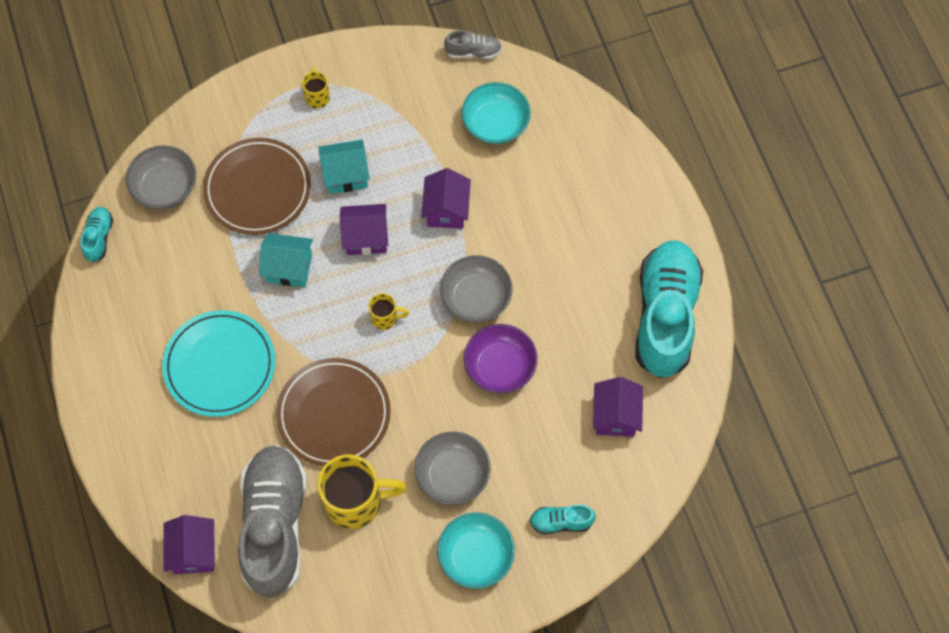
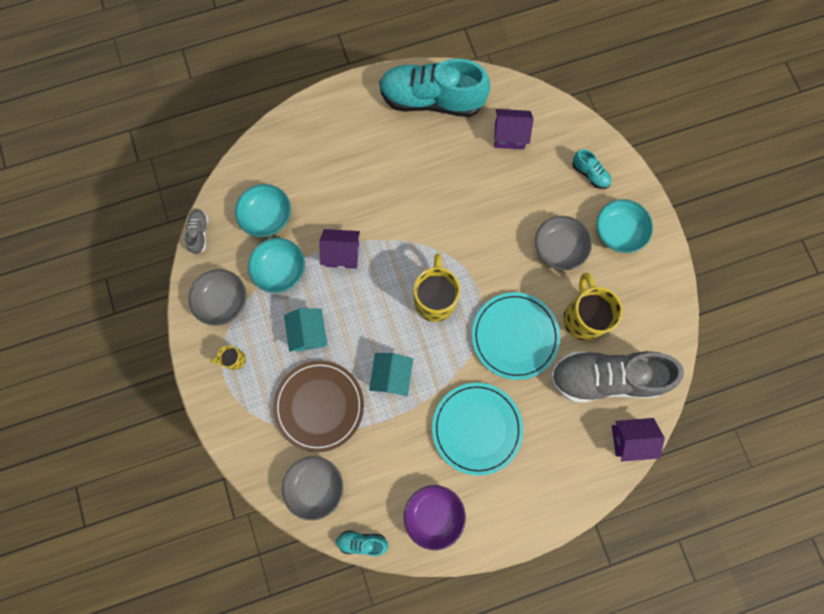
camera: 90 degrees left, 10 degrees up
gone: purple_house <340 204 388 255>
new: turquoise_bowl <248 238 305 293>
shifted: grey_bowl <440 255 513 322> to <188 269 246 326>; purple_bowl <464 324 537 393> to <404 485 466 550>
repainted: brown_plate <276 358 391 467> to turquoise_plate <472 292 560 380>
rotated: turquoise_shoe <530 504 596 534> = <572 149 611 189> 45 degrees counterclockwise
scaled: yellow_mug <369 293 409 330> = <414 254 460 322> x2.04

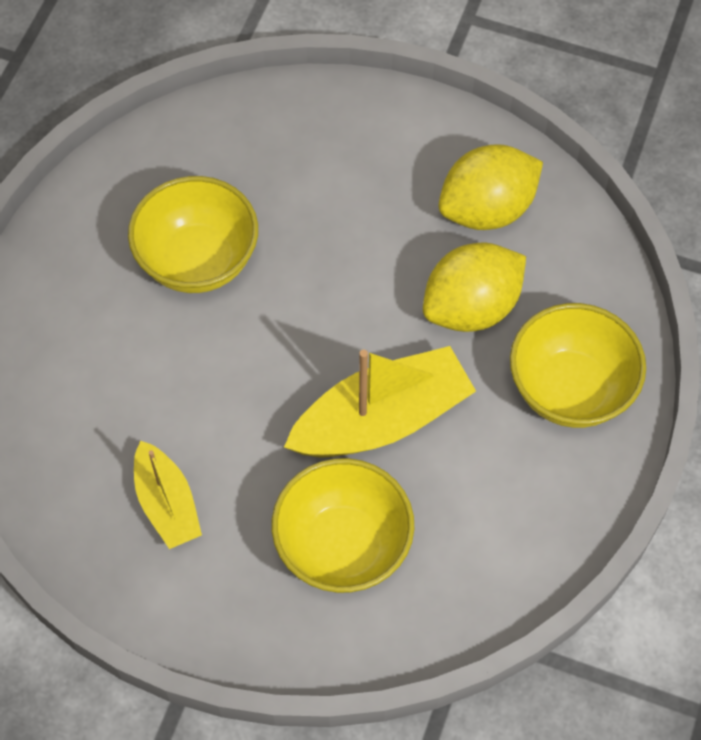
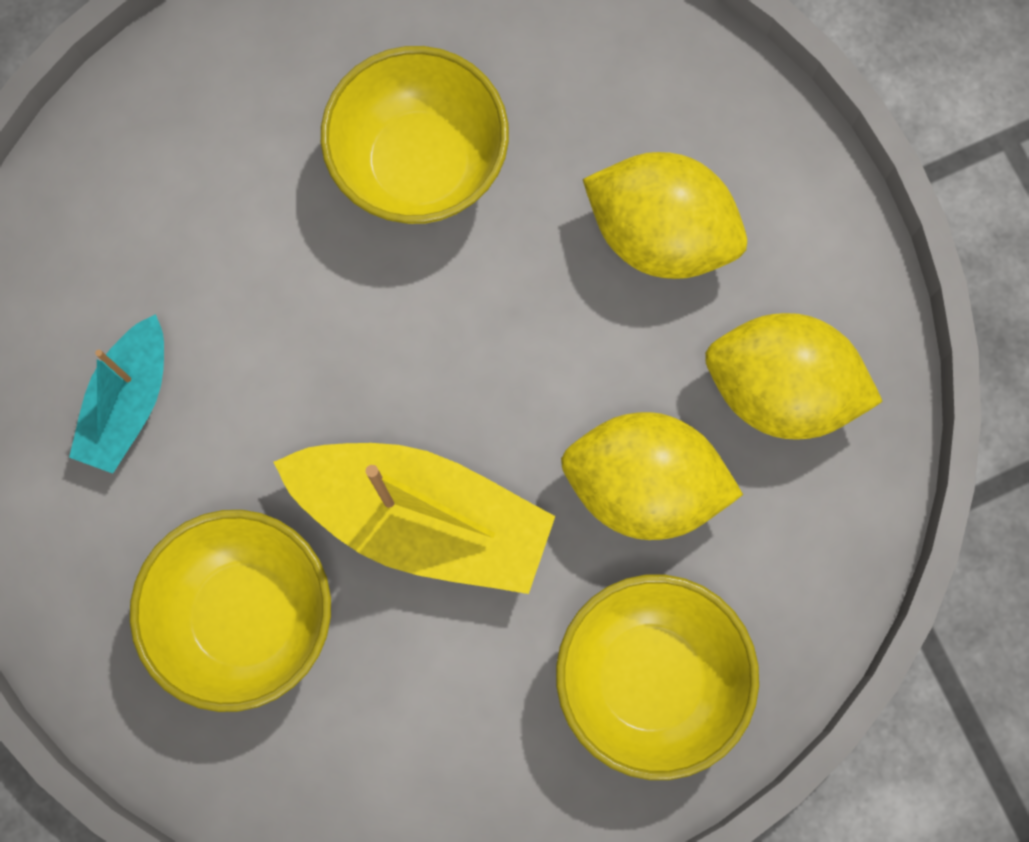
camera: 45 degrees right, 15 degrees up
new: yellow_lemon <583 152 747 279>
repainted: yellow_boat <134 440 202 549> to turquoise_boat <69 314 164 474>

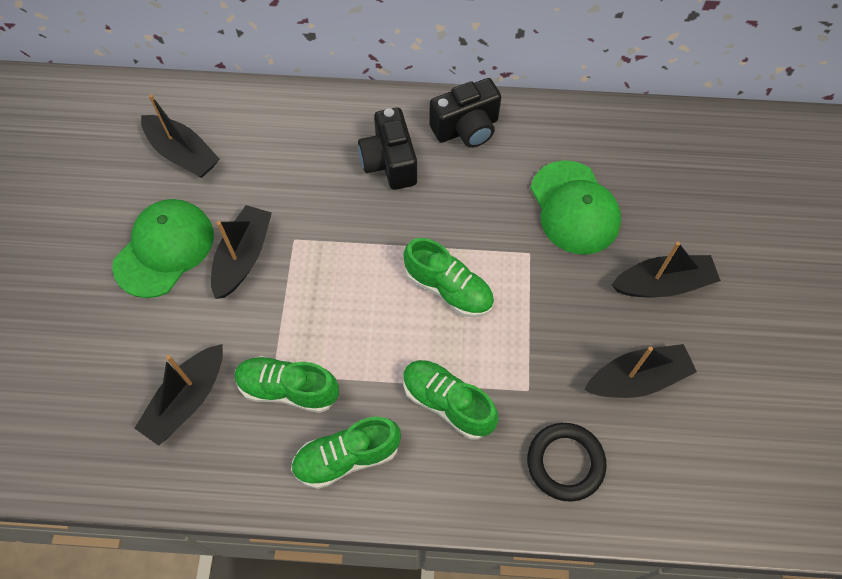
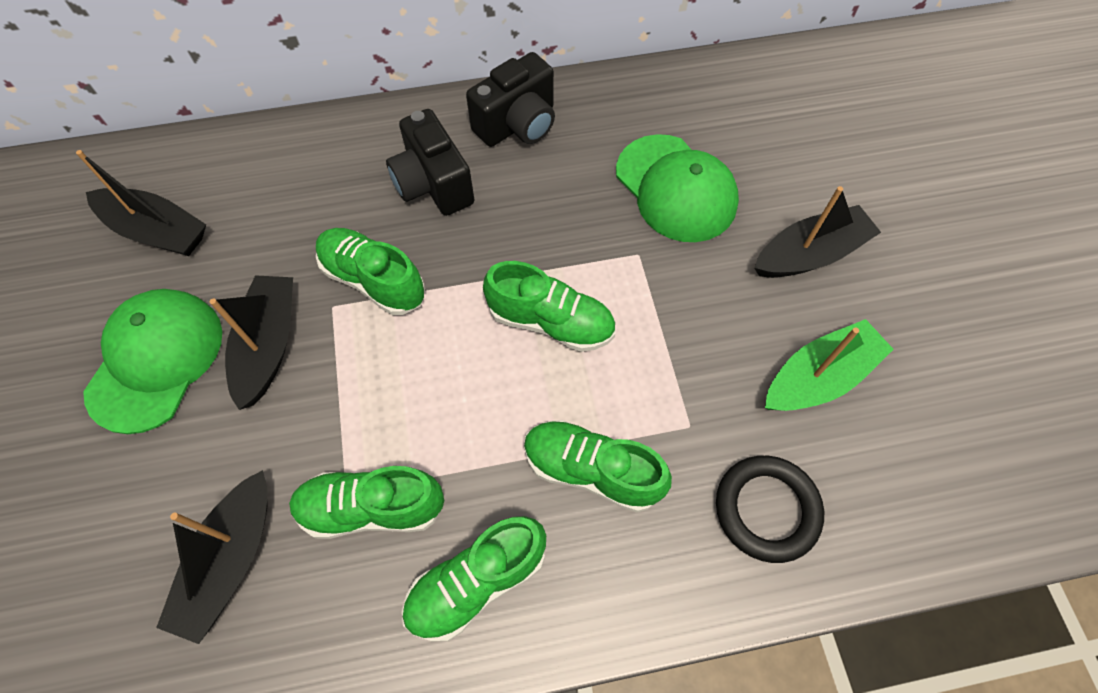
camera: 15 degrees left, 0 degrees up
new: green_shoe <316 228 425 315>
repainted: black_boat <584 344 697 398> to green_boat <765 319 894 411>

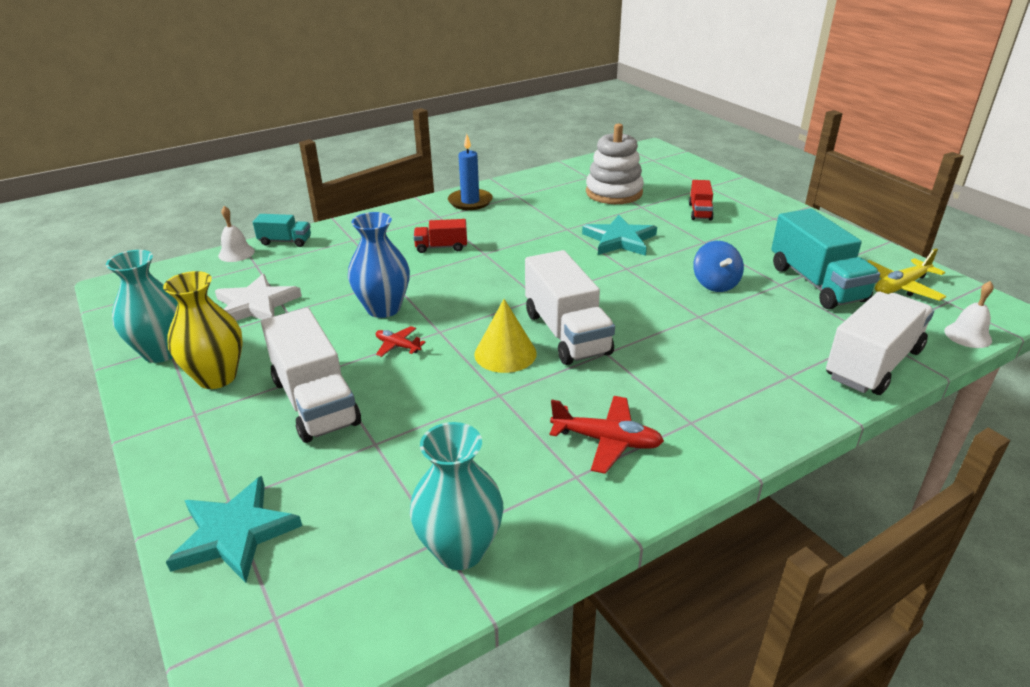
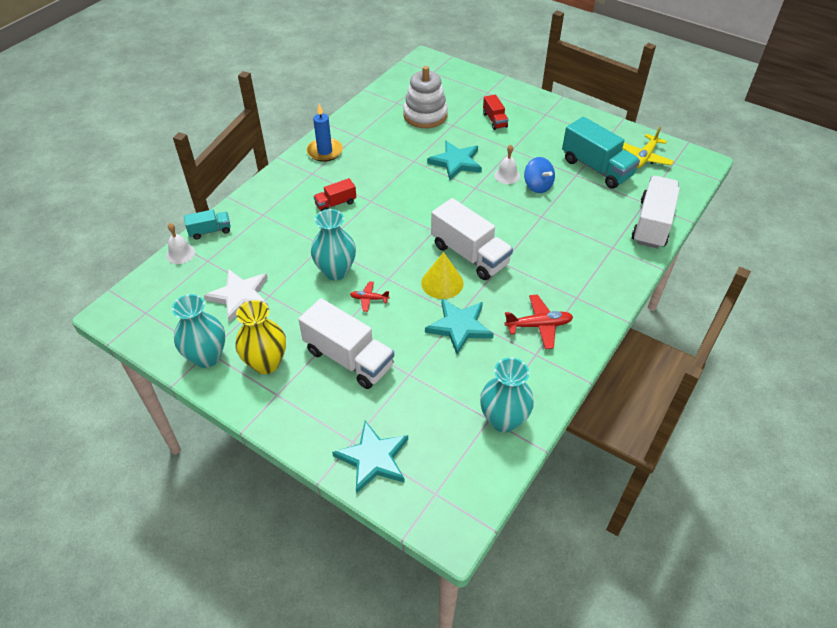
camera: 25 degrees left, 15 degrees up
new: turquoise_star <425 299 494 355>
shifted: white_bell <944 281 993 348> to <494 145 520 184>
repainted: blue_vase <348 212 410 318> to turquoise_vase <311 209 356 280>

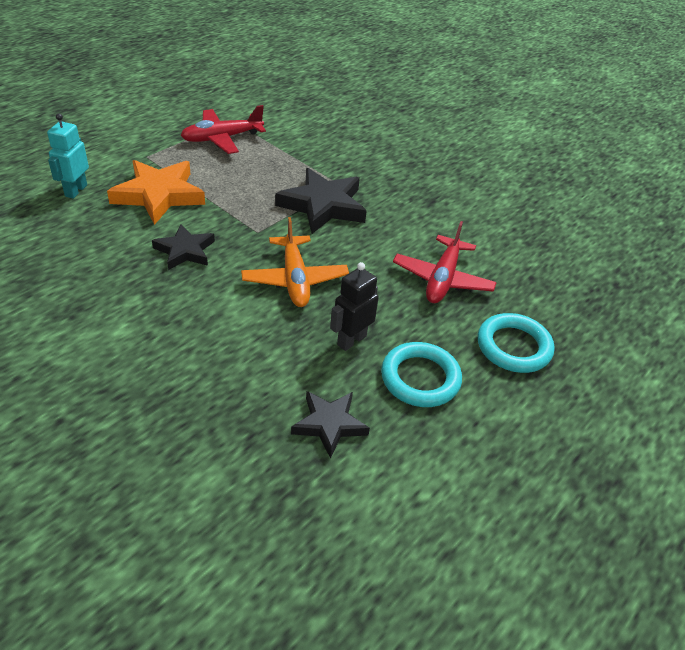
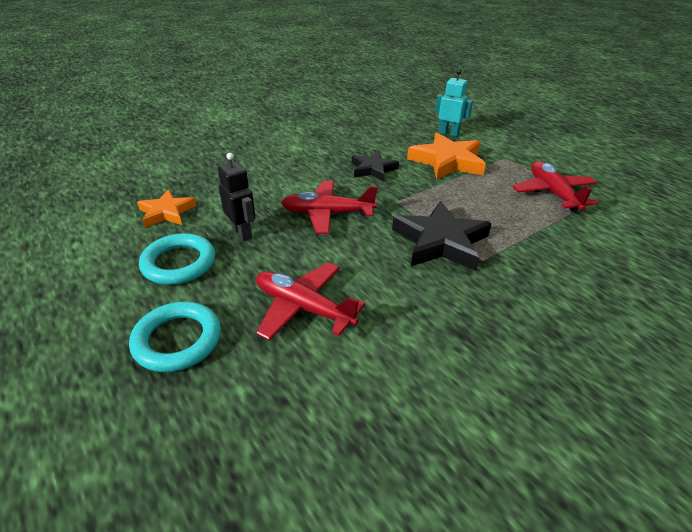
camera: 105 degrees right, 5 degrees down
repainted: black_star <291 391 370 458> to orange_star <137 190 197 228>; orange_plane <241 217 349 307> to red_plane <281 181 378 234>

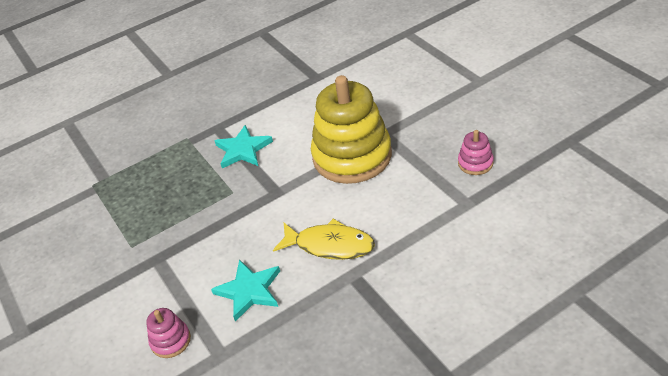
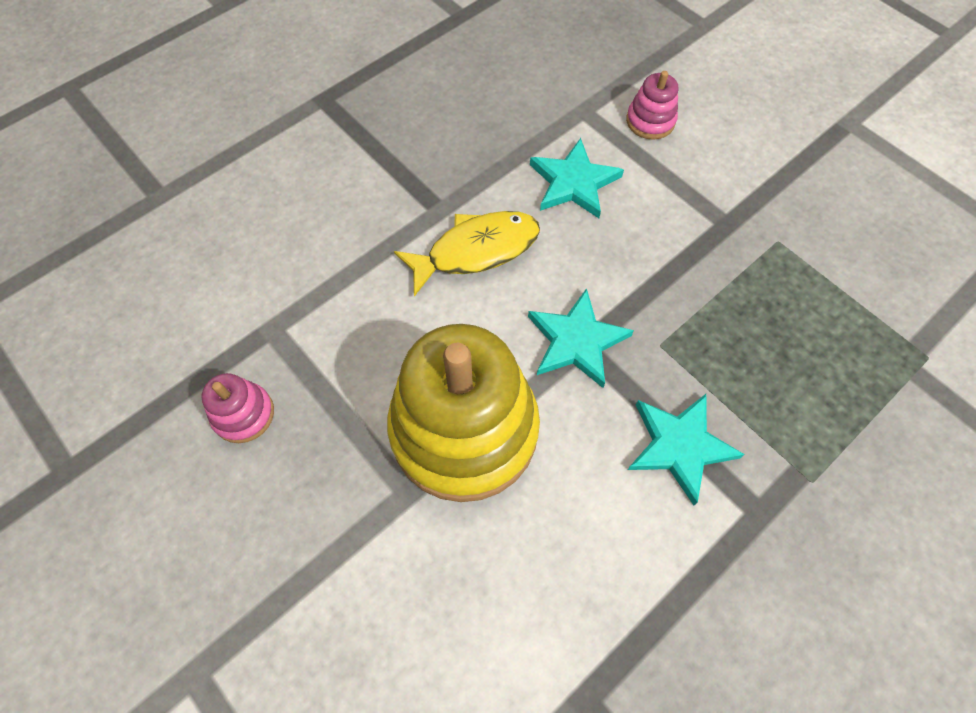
camera: 165 degrees right, 20 degrees up
new: turquoise_star <528 288 634 388>
rotated: yellow_fish <273 219 375 260> = <394 211 540 297> 150 degrees clockwise

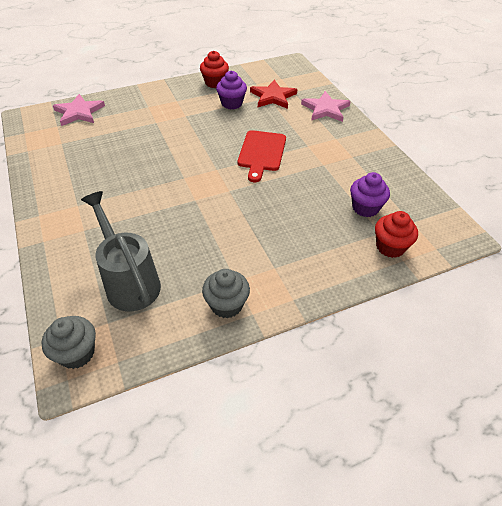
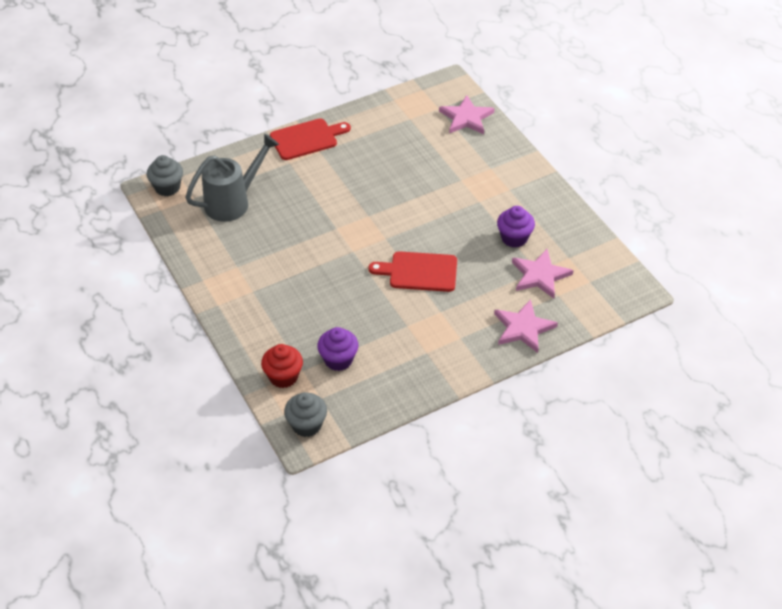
camera: 85 degrees right, 0 degrees up
gone: red_cupcake <200 51 229 88>
new: red_cutting_board <270 118 351 160>
shifted: grey_cupcake <202 269 250 318> to <284 392 327 437>
repainted: red_star <250 80 297 109> to pink_star <512 249 574 299>

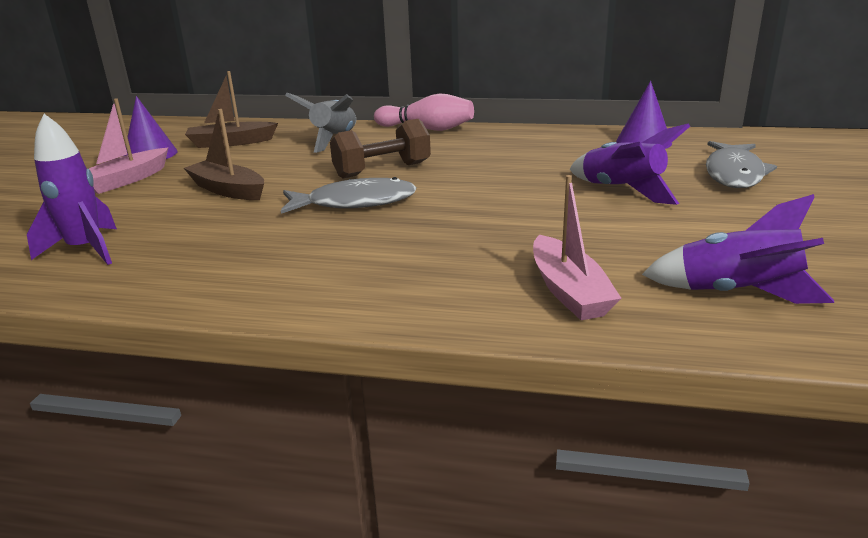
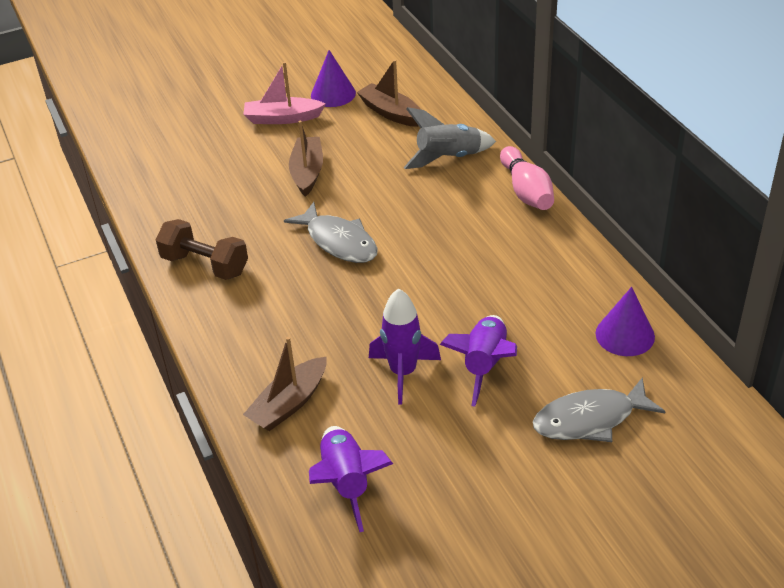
camera: 55 degrees right, 15 degrees up
shifted: brown_dumbbell <330 119 431 178> to <156 219 248 280>; purple_rocket <27 114 117 265> to <369 288 441 405>
repainted: pink_boat <533 175 622 320> to brown_boat <243 337 327 431>

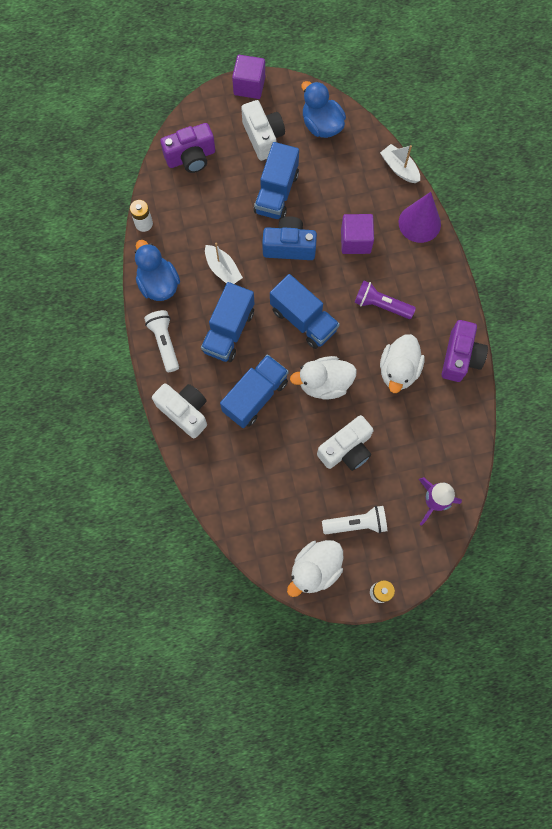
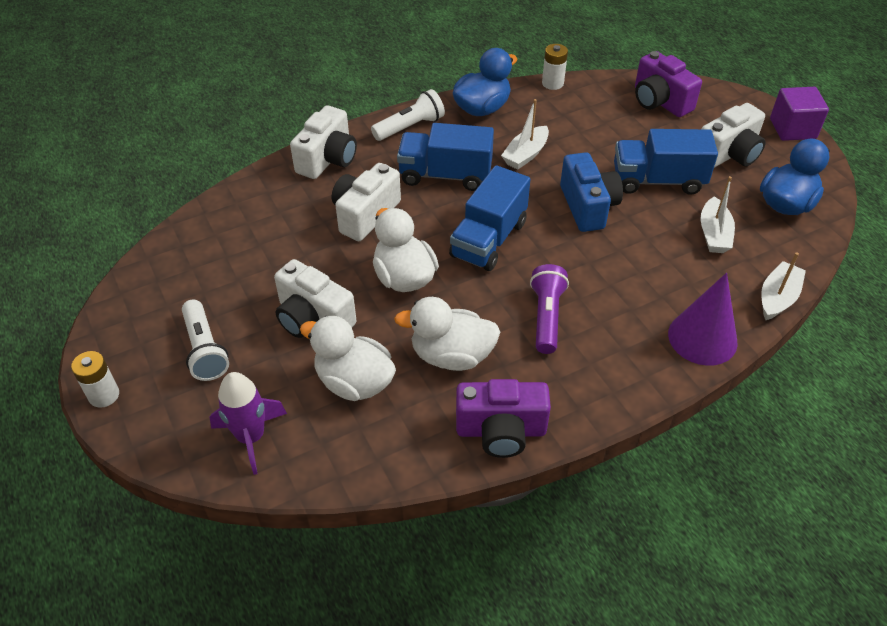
camera: 75 degrees right, 25 degrees down
gone: purple_cube <341 214 374 254>
new: white_boat <700 176 735 253>
shifted: white_duck <287 540 343 597> to <300 316 396 401>
swapped: blue_truck <220 354 289 428> to white_camera <332 163 401 241>

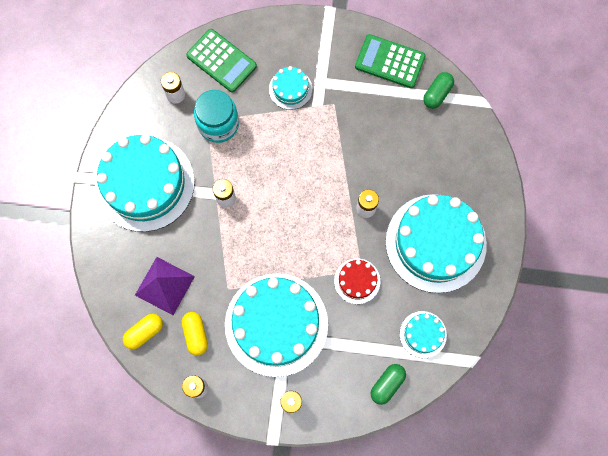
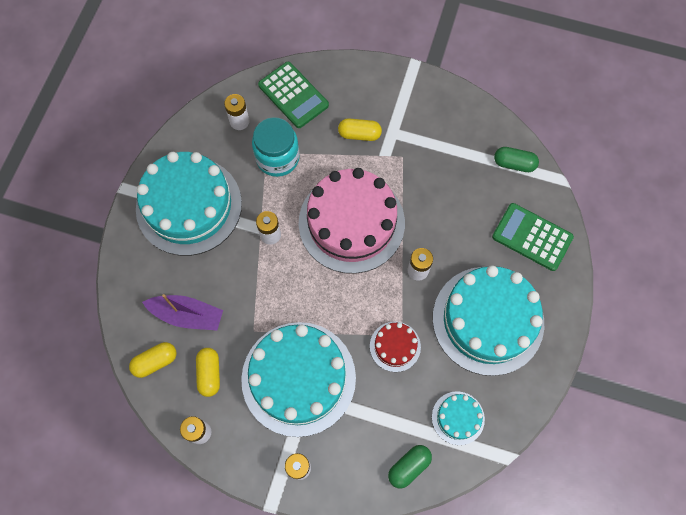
camera: 10 degrees right, 5 degrees down
new: pink_cake <299 168 405 274>
shifted: green_calculator <355 34 426 88> to <492 203 574 271>
swapped: purple_pyramid <135 257 195 315> to purple_boat <142 294 223 331>; turquoise_cake <269 66 312 110> to yellow_capsule <338 118 382 141>
rotated: green_capsule <423 72 454 109> = <494 147 539 172> 60 degrees clockwise

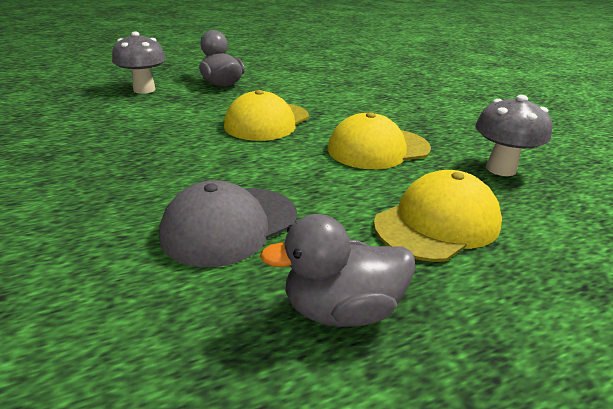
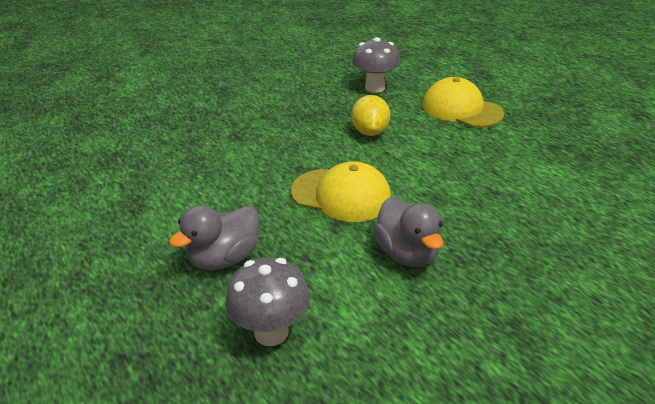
camera: 100 degrees left, 5 degrees up
gone: grey_cap <159 180 297 267>
shifted: grey_duck <260 214 416 327> to <373 196 444 267>
swapped: yellow_cap <328 112 431 169> to yellow_lemon <351 95 390 136>

